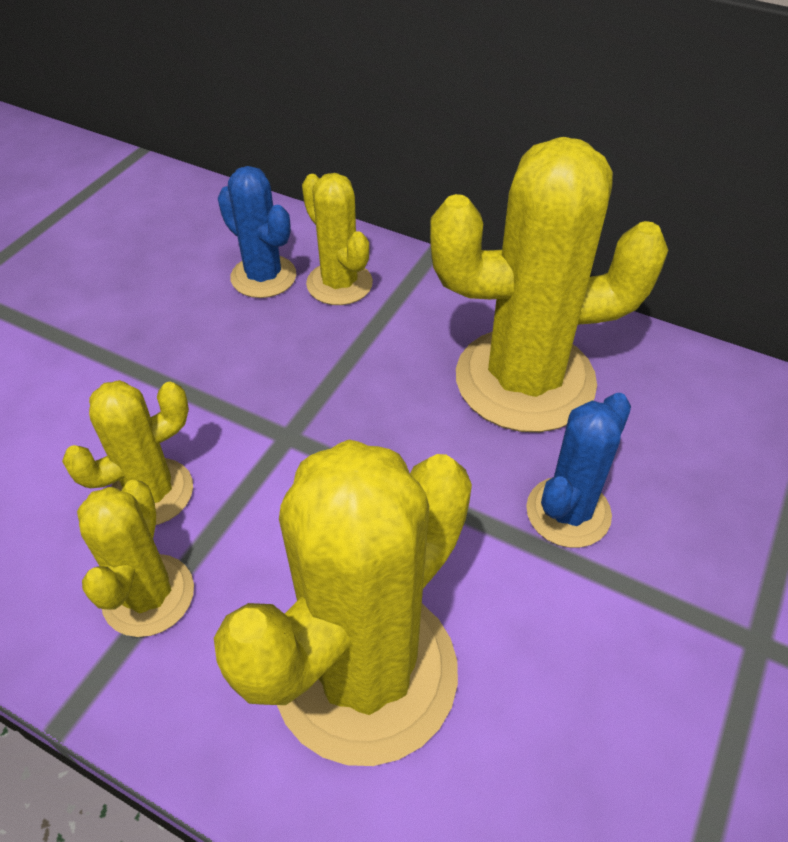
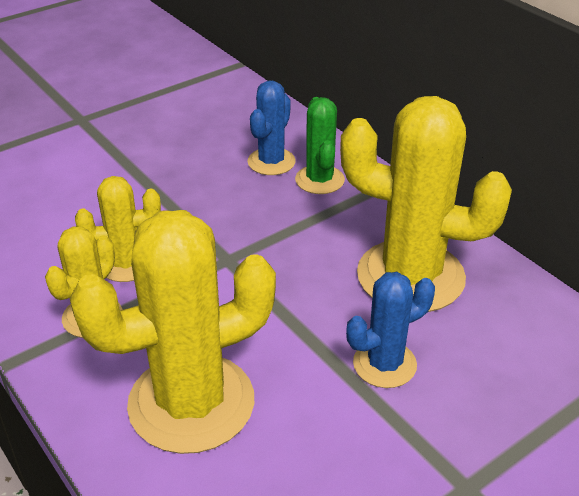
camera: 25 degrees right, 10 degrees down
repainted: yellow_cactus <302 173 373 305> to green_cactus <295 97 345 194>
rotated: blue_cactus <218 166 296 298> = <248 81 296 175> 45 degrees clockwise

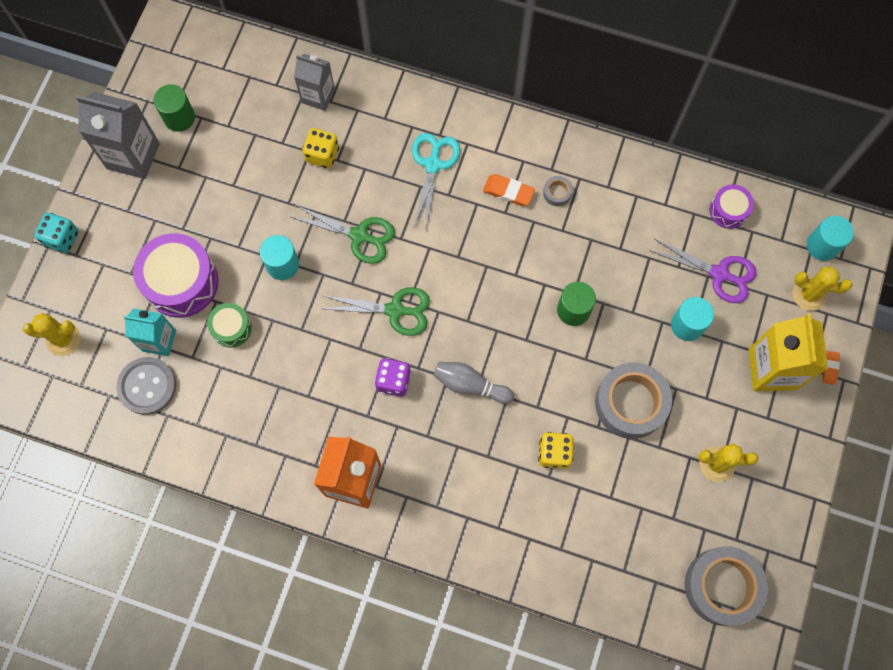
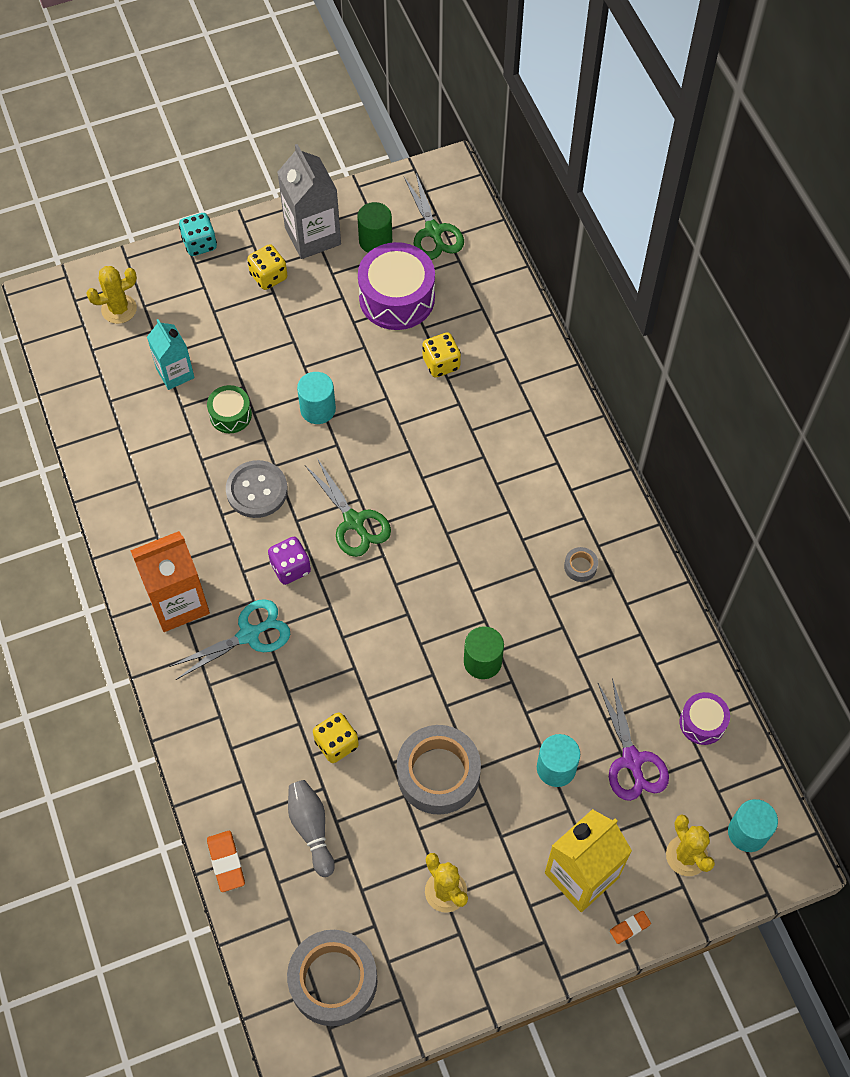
camera: 50 degrees right, 10 degrees down
gone: grey_carton <294 54 335 111>
new: yellow_dice <247 244 287 290>
shifted: turquoise_scissors <412 133 460 230> to <169 599 290 680>; orange_eraser <483 174 535 206> to <207 831 245 892>; grey_button <116 357 176 415> to <226 460 288 518>; grey_bowling_pin <433 362 514 404> to <288 780 335 877>; purple_drum <133 233 218 318> to <358 242 435 330>; green_scissors <291 205 395 264> to <404 173 464 260>
rotated: yellow_cactus <23 313 81 356> = <86 266 137 324> 75 degrees counterclockwise

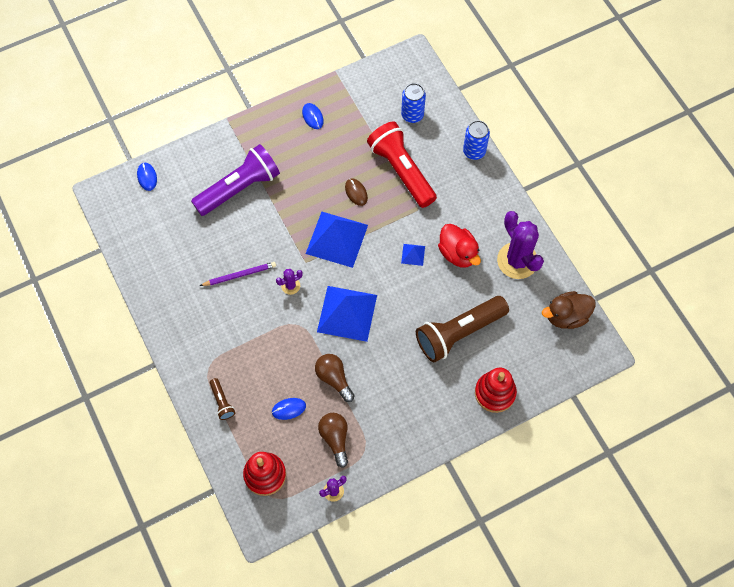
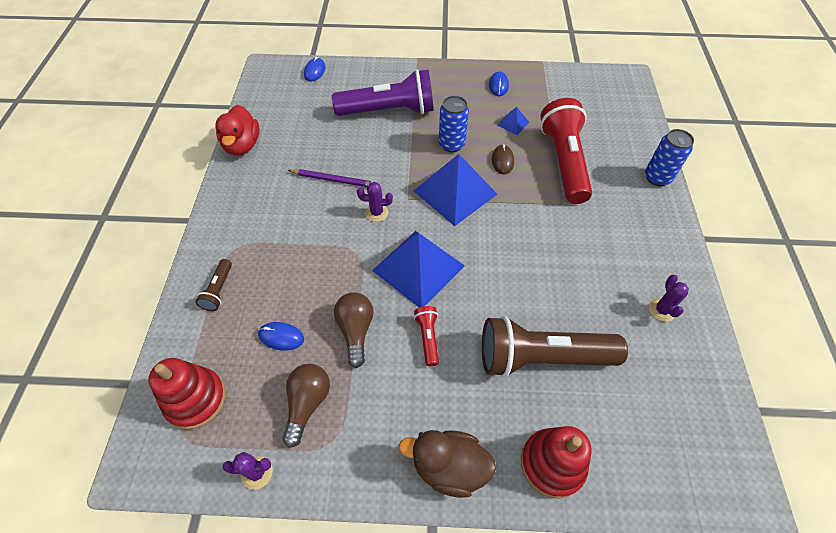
camera: 30 degrees right, 10 degrees down
new: red_flashlight <414 306 439 366>
shifted: red_duck <438 224 481 268> to <215 105 260 156>; brown_duck <542 291 596 329> to <399 430 496 498>; blue_can <401 83 426 123> to <439 96 469 152>; blue_pyramid <401 244 425 266> to <497 107 529 135>
scaled: purple_cactus <497 211 544 279> = <649 275 689 322> x0.46

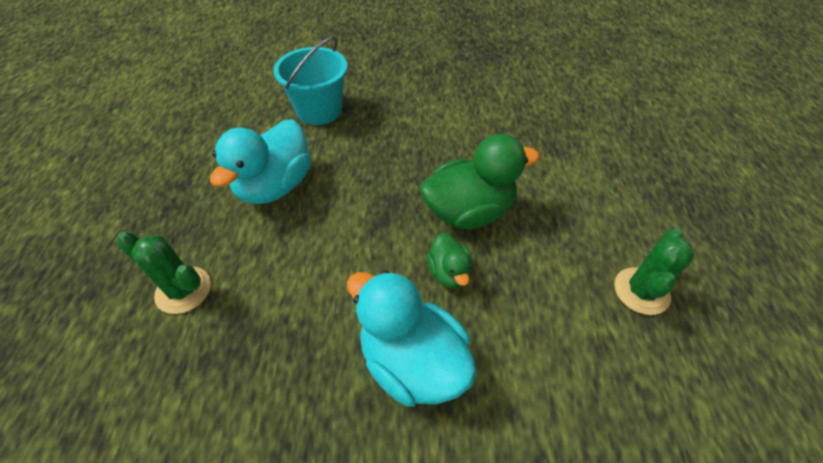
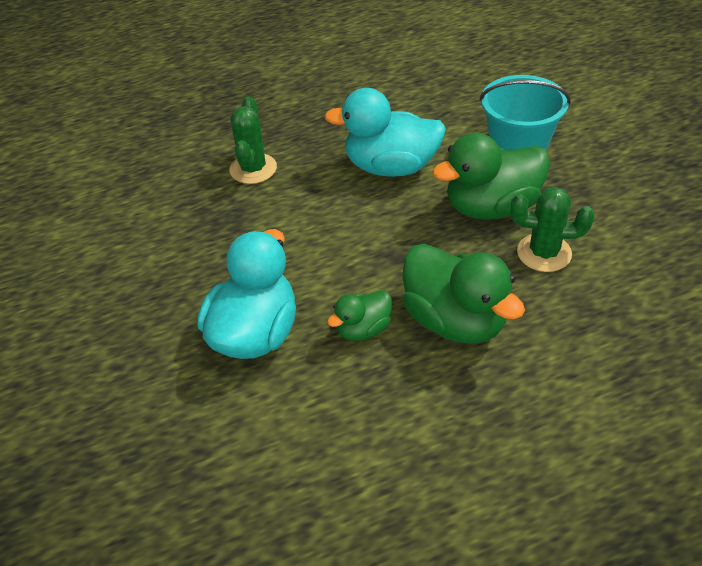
camera: 70 degrees right, 5 degrees down
new: green_duck <432 133 550 220>
shifted: green_cactus <614 229 694 315> to <511 187 595 272>

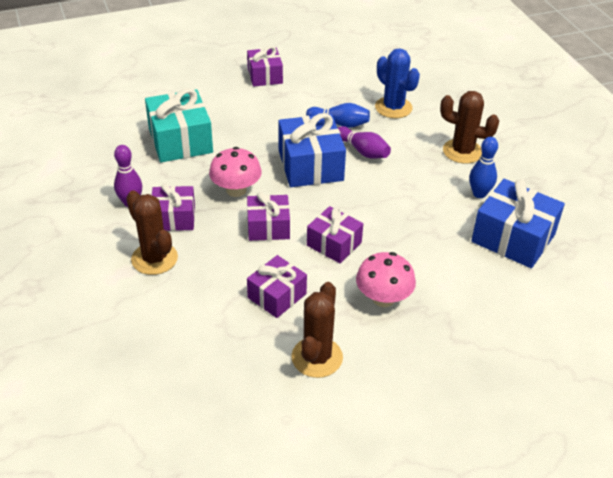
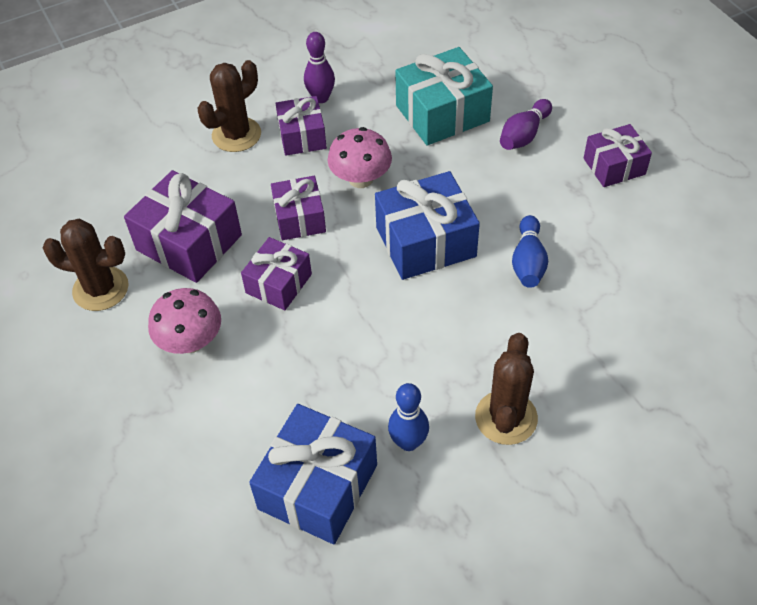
camera: 85 degrees right, 10 degrees up
gone: blue_cactus <375 48 420 118>
shifted: purple_bowling_pin <338 126 391 158> to <500 99 552 150>
scaled: purple_gift <247 255 307 318> = <124 170 242 283> x1.60

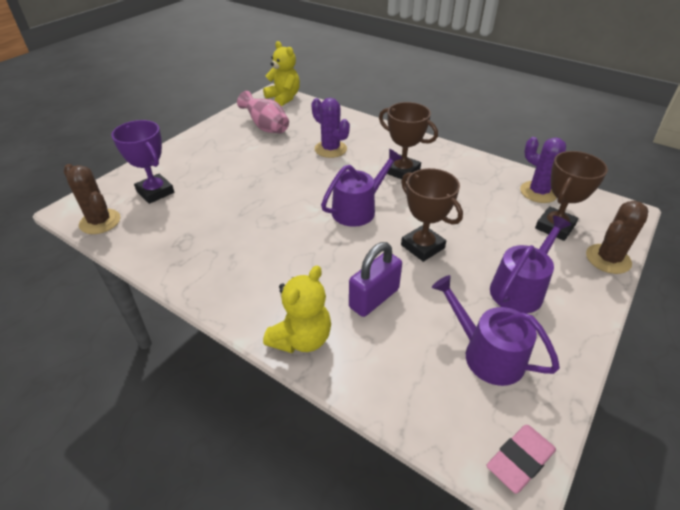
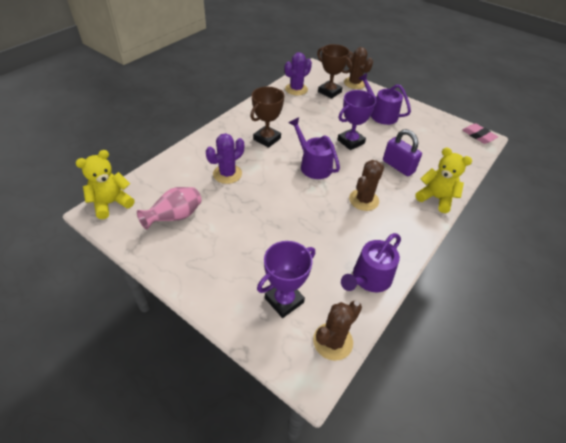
camera: 90 degrees left, 5 degrees up
new: brown_cactus <349 160 384 211>
shifted: purple_watering_can <432 275 560 386> to <341 233 401 292>
repainted: brown_trophy <401 168 463 262> to purple_trophy <337 90 377 150>

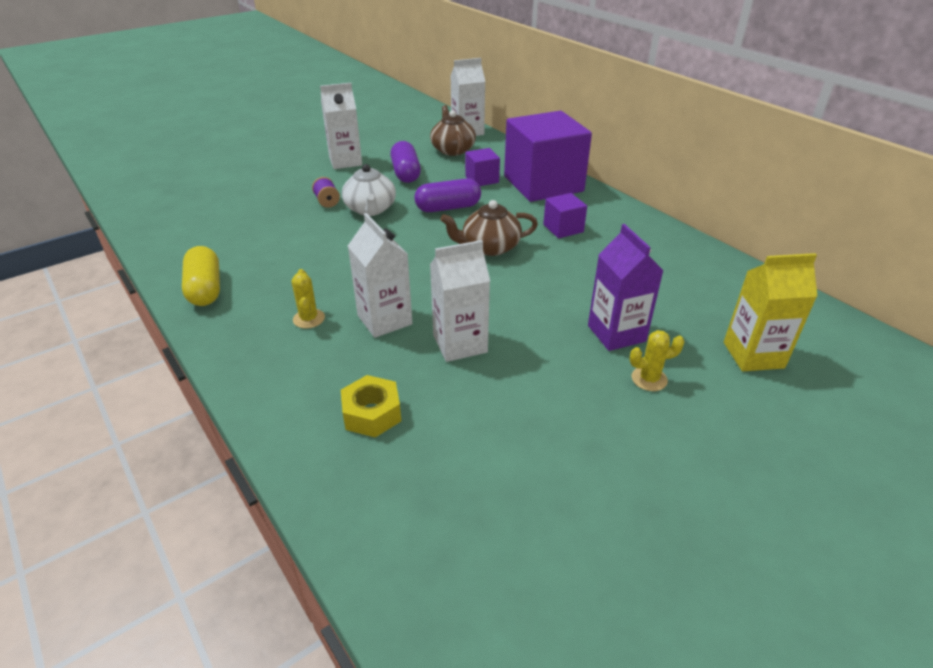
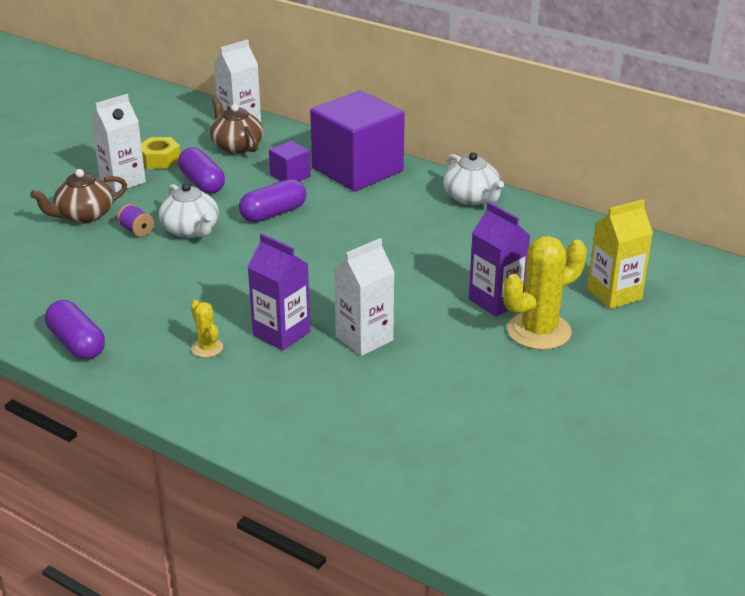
camera: 20 degrees left, 5 degrees down
gone: purple_cube <543 193 587 238>
new: white_teapot <443 152 504 205>
shifted: brown_teapot <440 200 538 256> to <30 169 127 223>; yellow_nut <341 375 401 437> to <141 137 180 169>
repainted: yellow_capsule <182 246 220 306> to purple_capsule <45 300 105 360>; white_carton <348 213 413 338> to purple_carton <248 233 310 351>
scaled: yellow_cactus <630 330 685 391> = <503 236 587 350> x2.04

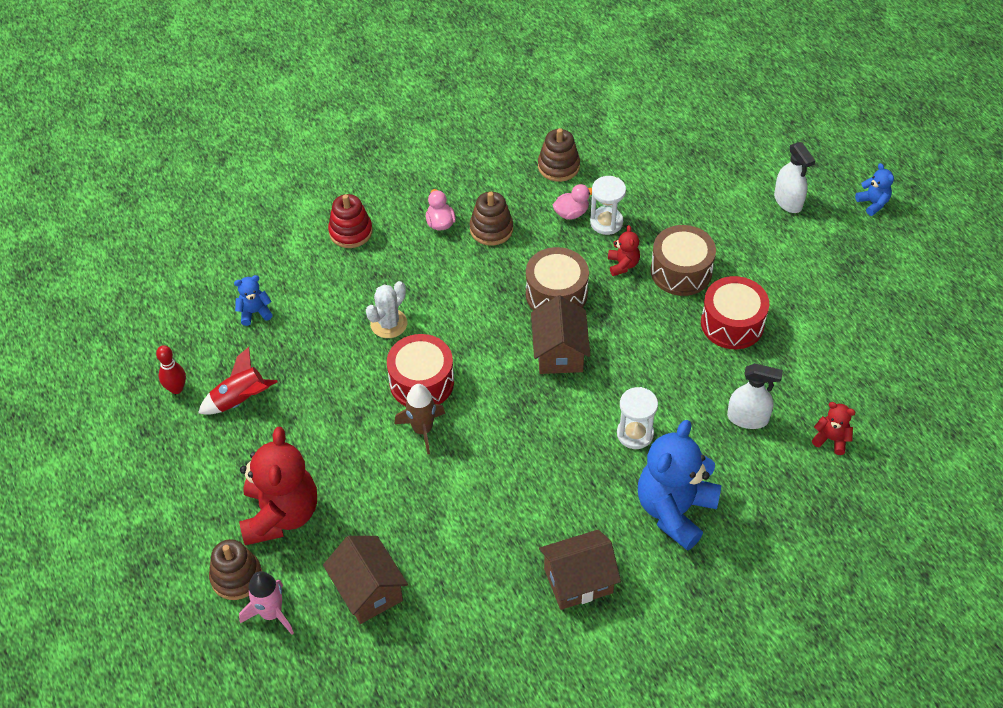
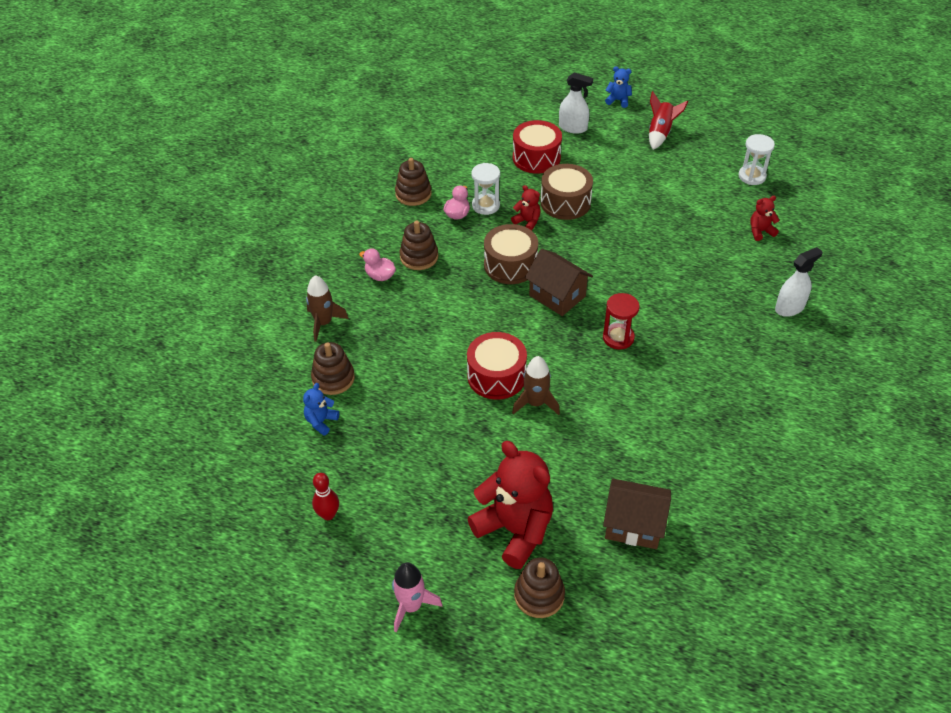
camera: 45 degrees left, 5 degrees down
gone: white_cactus <366 281 407 338>; brown_house <539 529 621 610>; blue_teddy_bear <638 420 722 551>
new: brown_stacking_toy <311 342 355 395>; red_hourglass <603 293 639 349>
shifted: pink_rocket <239 571 294 635> to <392 563 442 632>; red_drum <701 276 769 349> to <513 120 562 174>; red_rocket <198 347 277 415> to <649 91 688 150>; white_hourglass <617 387 658 449> to <738 134 775 185>; white_spray_bottle <727 363 783 429> to <775 247 823 317>
swapped: red_stacking_toy <328 194 373 248> to brown_rocket <306 275 349 342>

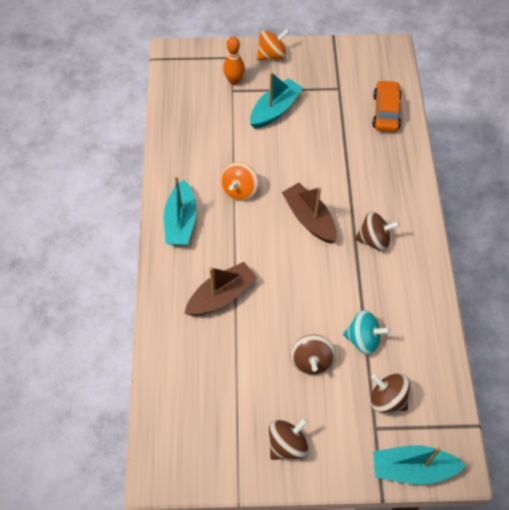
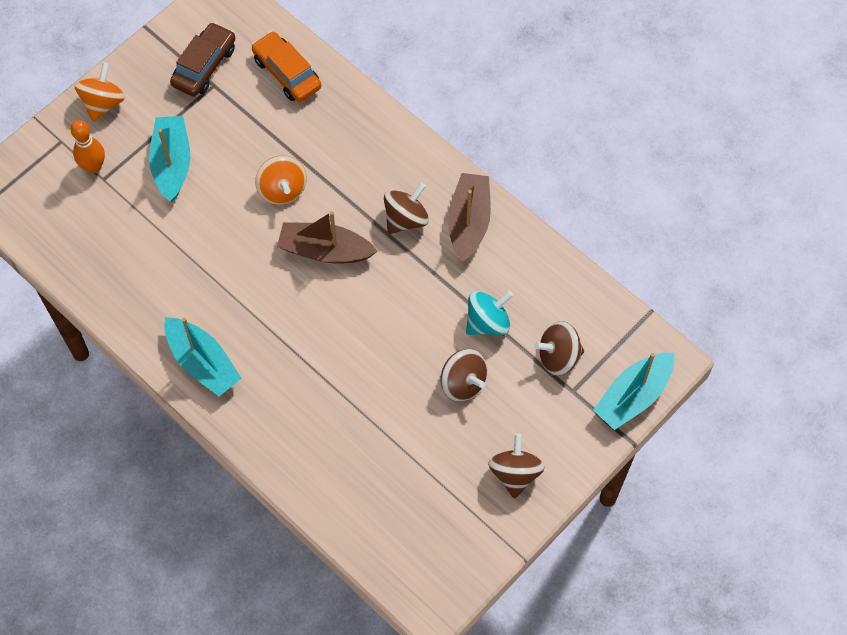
camera: 45 degrees left, 5 degrees up
new: brown_car <170 22 235 97>
shifted: orange_spinning_top <220 162 258 201> to <255 156 307 205>; brown_boat <184 262 258 316> to <448 173 491 262>

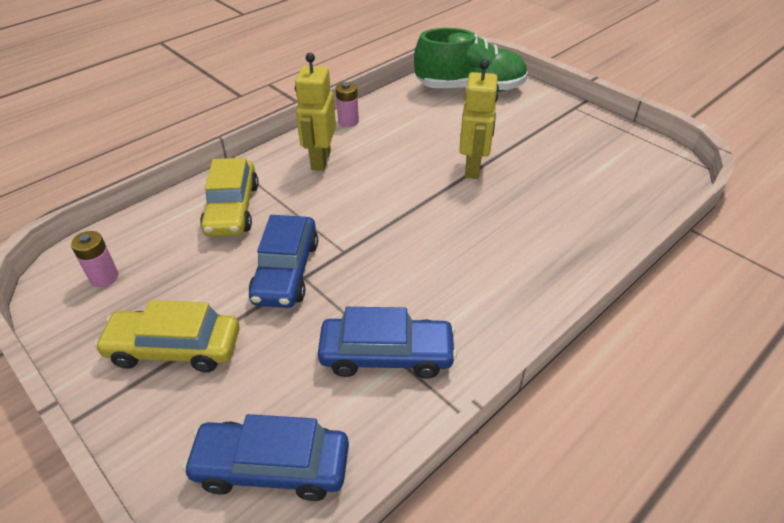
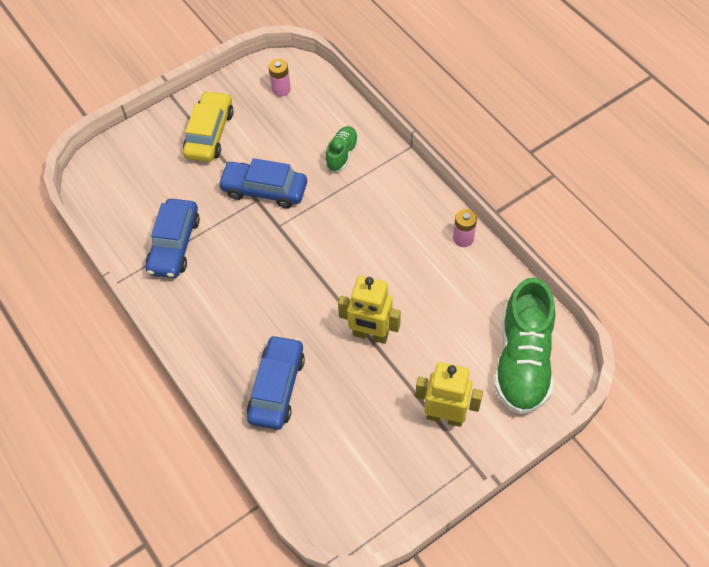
camera: 100 degrees right, 15 degrees up
shifted: blue_car <183 414 349 501> to <247 335 305 430>; yellow_robot <295 53 336 171> to <415 362 483 427>
swapped: yellow_car <200 158 259 237> to green_shoe <325 126 359 172>

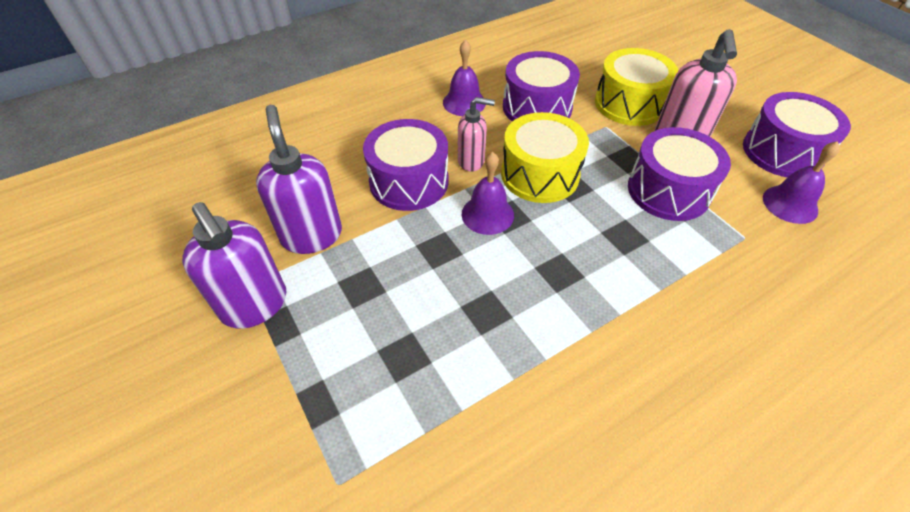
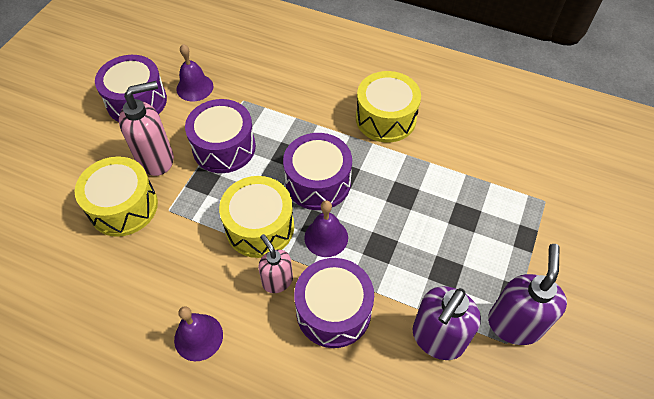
camera: 125 degrees left, 5 degrees up
new: yellow_drum <356 71 421 142>
shifted: purple_drum <503 51 580 122> to <283 133 352 210>

